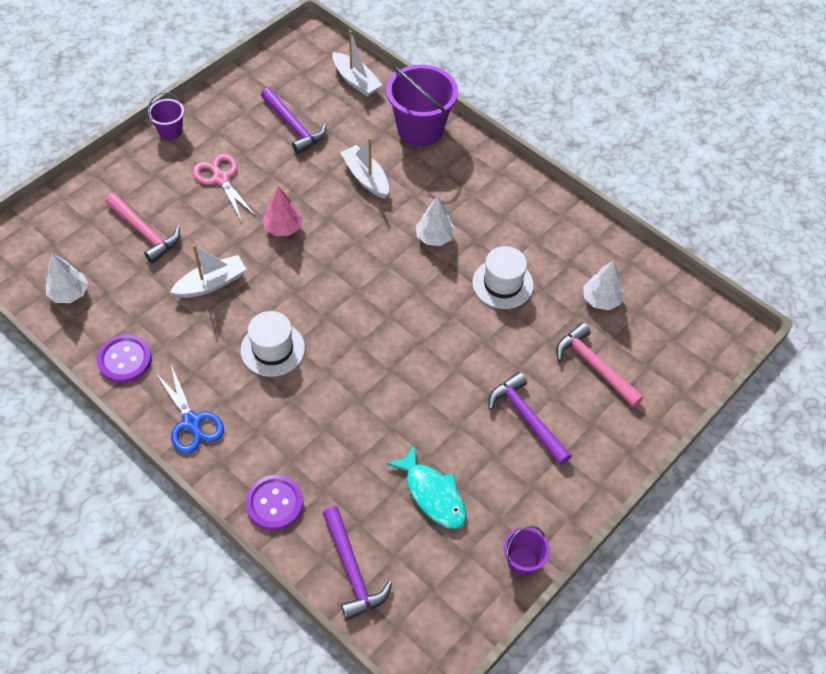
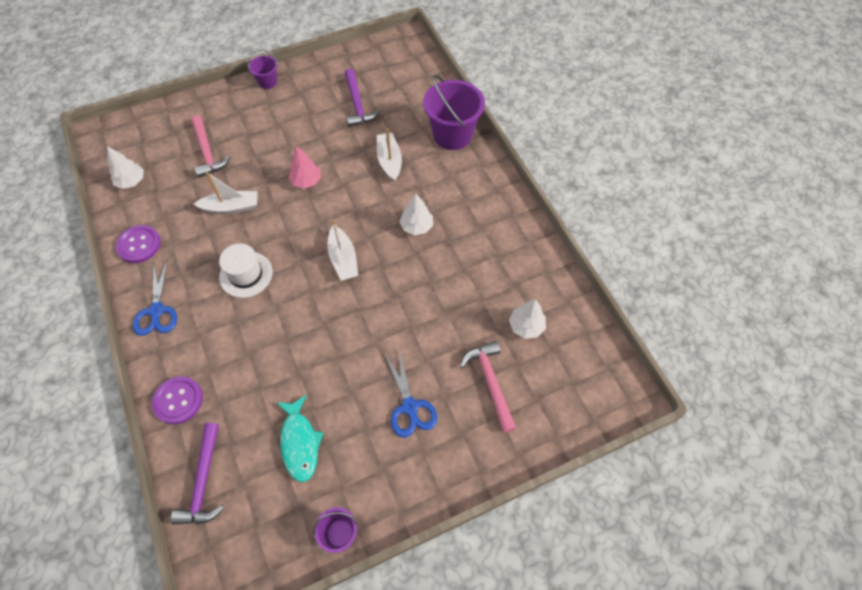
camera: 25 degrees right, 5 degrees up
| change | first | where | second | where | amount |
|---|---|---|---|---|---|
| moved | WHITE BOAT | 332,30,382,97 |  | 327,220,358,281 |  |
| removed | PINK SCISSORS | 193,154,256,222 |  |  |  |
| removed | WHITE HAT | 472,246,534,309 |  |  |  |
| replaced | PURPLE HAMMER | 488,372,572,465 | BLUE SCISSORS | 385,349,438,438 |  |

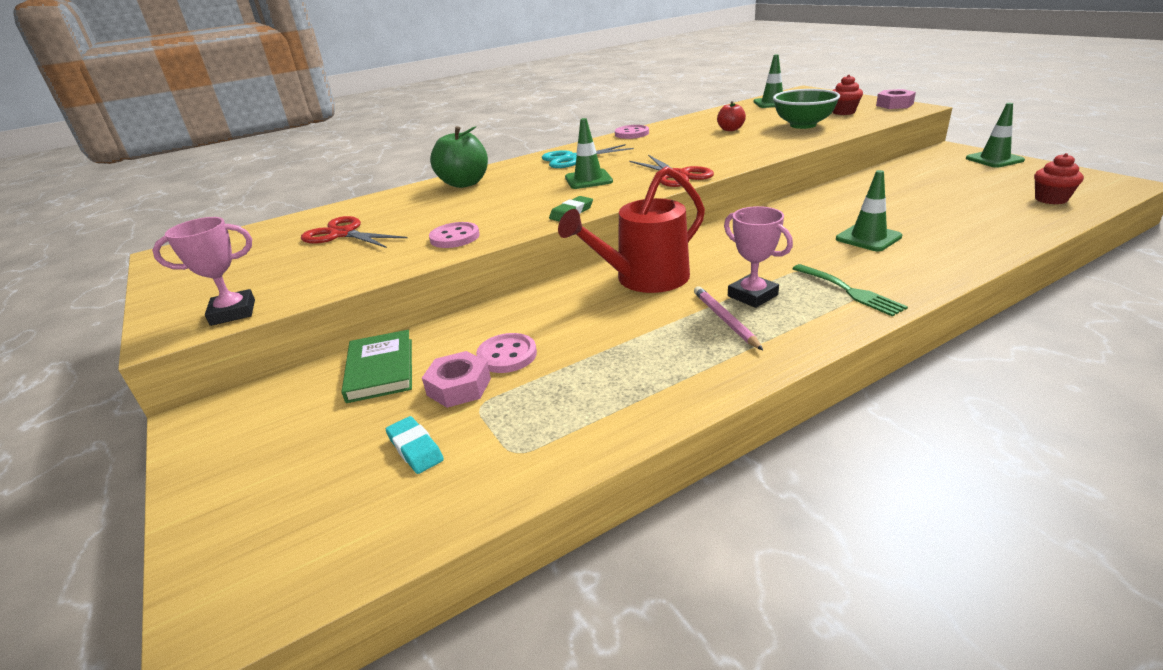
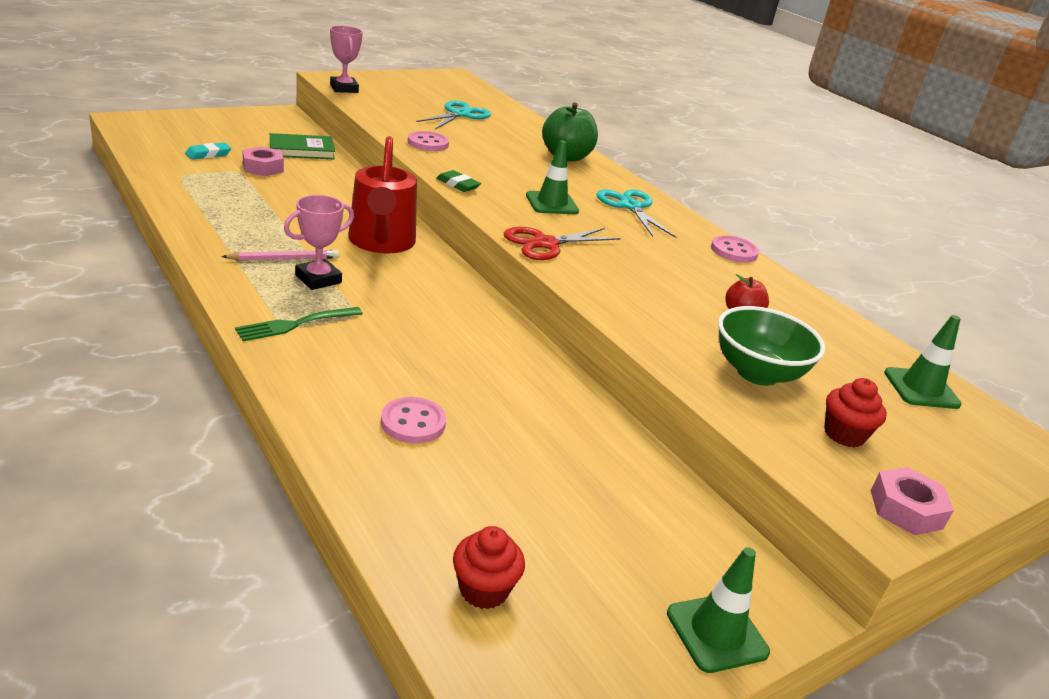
camera: 80 degrees right, 0 degrees up
| change | first | where | second | where | amount |
|---|---|---|---|---|---|
| turned | RED WATERING CAN | 558,166,705,293 |  | 348,136,417,254 | 150 degrees counterclockwise |
| removed | GREEN TRAFFIC CONE | 836,170,902,251 |  |  |  |
| recoloured | RED SCISSORS | 301,216,407,248 | TURQUOISE SCISSORS | 417,101,491,129 |  |
| moved | PINK BUTTON | 476,333,537,373 |  | 381,397,446,444 |  |

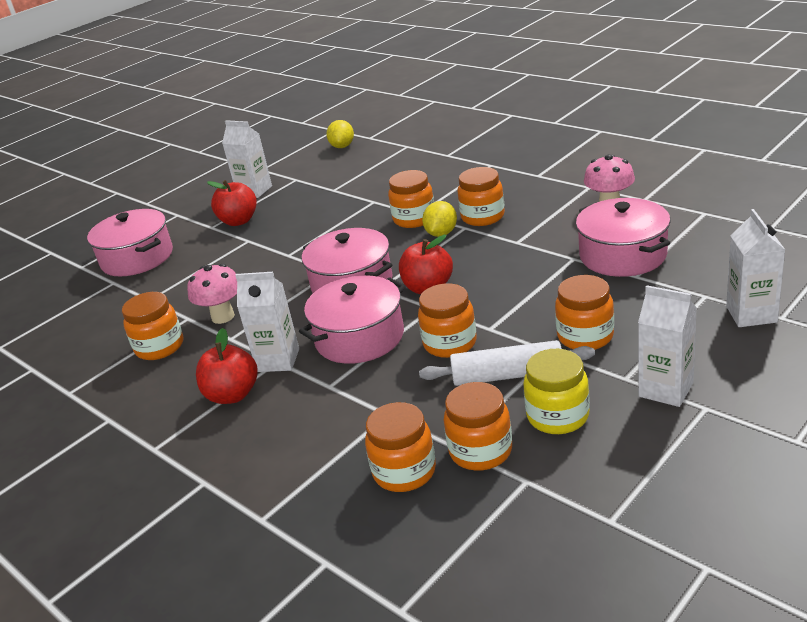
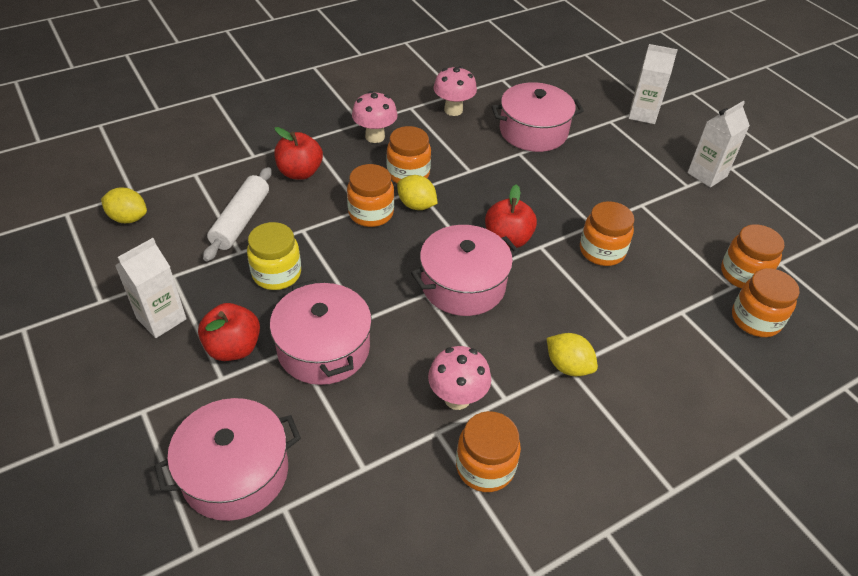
camera: 80 degrees left, 15 degrees up
| change | first | where | second | where | amount |
|---|---|---|---|---|---|
| replaced | WHITE CARTON | 235,272,299,372 | YELLOW LEMON | 547,333,598,376 |  |
| moved | PINK POT | 299,275,406,364 |  | 270,280,372,385 |  |
| removed | ORANGE JAR | 555,275,614,350 |  |  |  |
| moved | RED APPLE | 196,328,258,404 |  | 274,127,323,180 |  |
| moved | WHITE ROLLING PIN | 419,340,595,386 |  | 203,167,272,262 |  |
| moved | YELLOW JAR | 523,349,590,434 |  | 247,222,301,290 |  |
| added |  |  | PINK MUSHROOM | 352,91,398,143 |  |

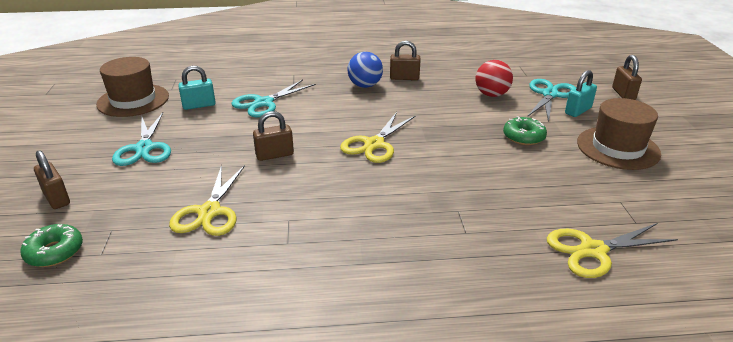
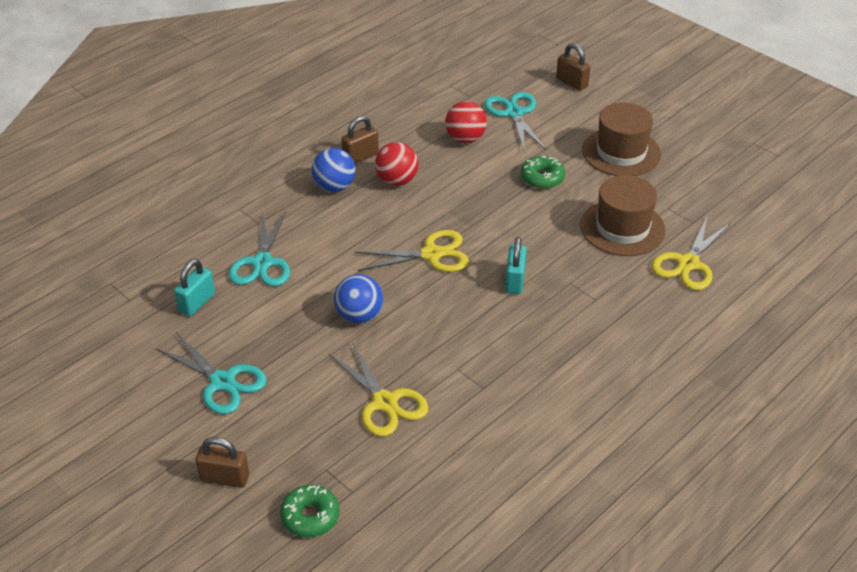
camera: 40 degrees left, 10 degrees up
| change | first | where | second | where | amount |
|---|---|---|---|---|---|
| moved | BROWN HAT | 96,57,169,117 |  | 581,175,666,256 |  |
| moved | TURQUOISE PADLOCK | 565,70,597,117 |  | 505,237,526,294 |  |
| replaced | BROWN PADLOCK | 253,111,294,161 | BLUE BALL | 334,274,383,324 |  |
| turned | YELLOW SCISSORS | 340,112,415,163 |  | 355,230,469,272 | 90 degrees counterclockwise |
| added |  |  | RED BALL | 375,142,418,186 |  |

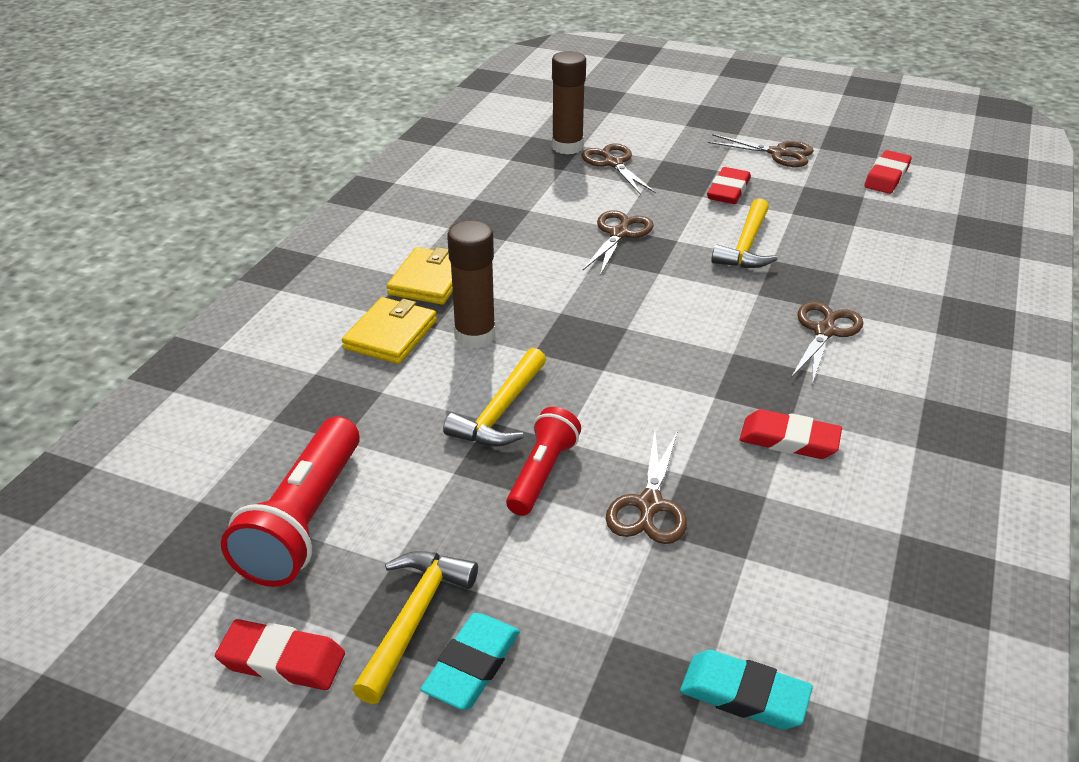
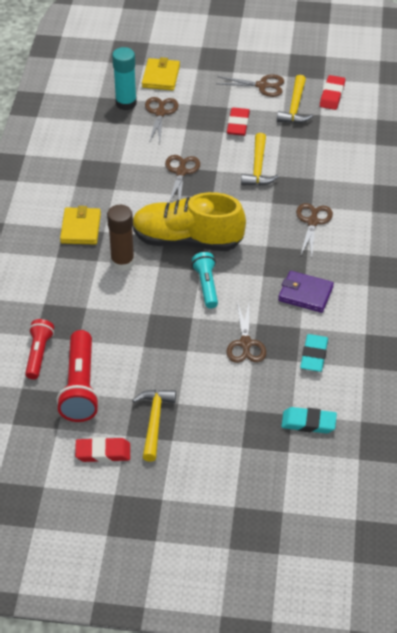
camera: 15 degrees left, 10 degrees up
| change | first | where | second | where | amount |
|---|---|---|---|---|---|
| recoloured | BROWN GLUE STICK | 552,51,586,154 | TURQUOISE GLUE STICK | 112,47,137,110 |  |
| turned | BROWN SCISSORS | 581,144,656,195 |  | 145,97,179,143 | 45 degrees clockwise |
| moved | YELLOW WALLET | 342,297,437,364 |  | 142,57,180,91 |  |
| moved | YELLOW HAMMER | 443,348,546,447 |  | 277,75,313,123 |  |
| moved | RED FLASHLIGHT | 506,407,581,516 |  | 25,319,54,379 |  |
| replaced | RED ERASER | 739,409,842,459 | PURPLE WALLET | 278,271,334,313 |  |
| moved | TURQUOISE ERASER | 420,613,520,710 |  | 300,334,328,372 |  |
| added |  |  | YELLOW SHOE | 133,192,246,251 |  |
| added |  |  | TURQUOISE FLASHLIGHT | 192,252,218,309 |  |

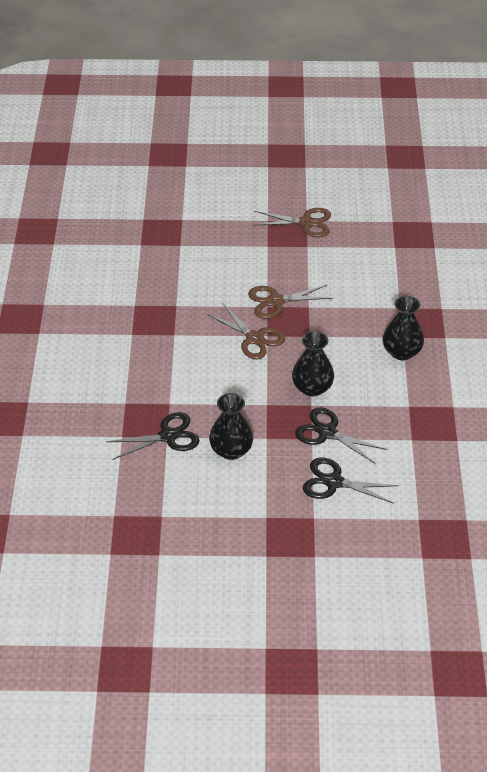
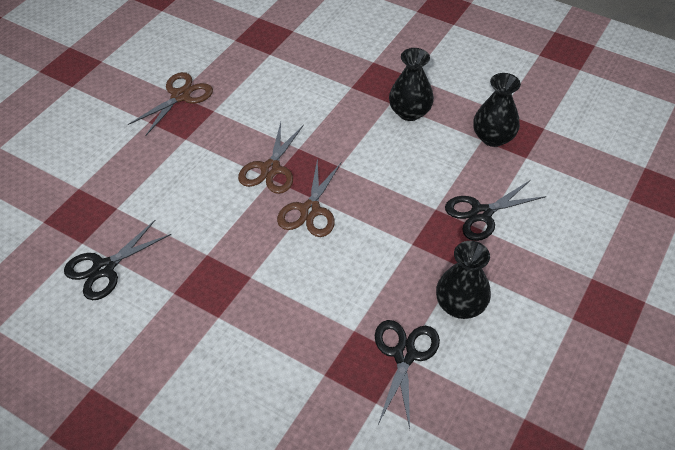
camera: 60 degrees left, 5 degrees up
| change | first | where | second | where | amount |
|---|---|---|---|---|---|
| turned | BROWN SCISSORS | 207,303,285,360 |  | 277,158,342,237 | 120 degrees clockwise |
| moved | BLACK VASE | 292,331,334,397 |  | 473,73,521,147 |  |
| moved | BLACK SCISSORS | 303,458,399,504 |  | 64,220,171,300 |  |

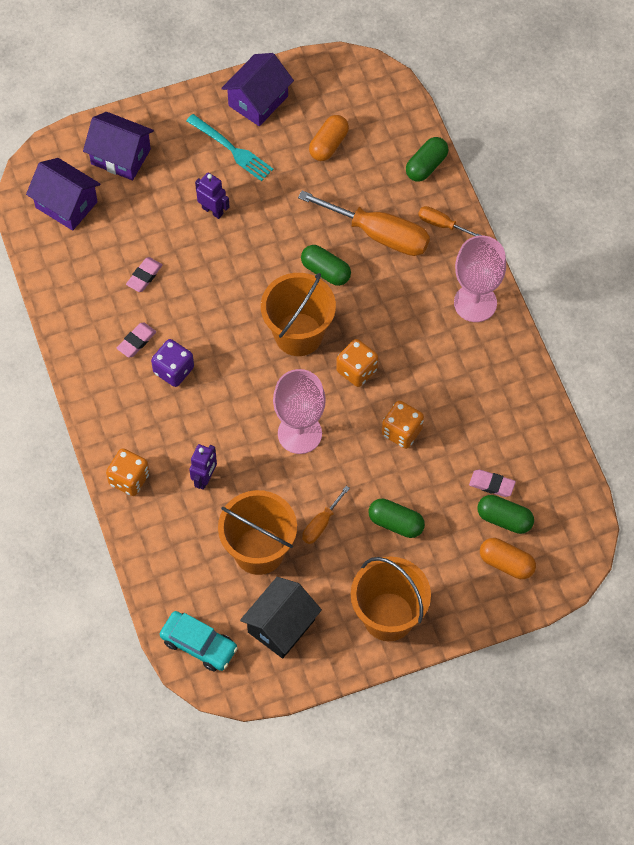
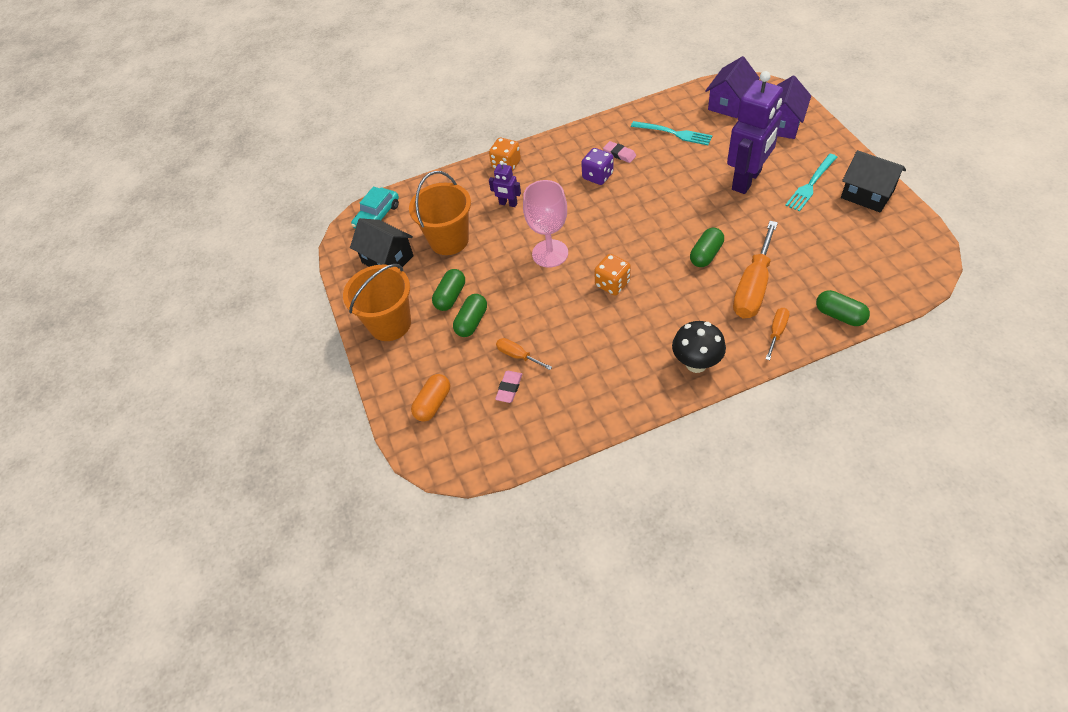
camera: 95 degrees right, 10 degrees down
| change | first | where | second | where | amount |
|---|---|---|---|---|---|
| recoloured | PURPLE HOUSE | 221,53,294,126 | BLACK HOUSE | 841,150,906,212 |  |
| removed | ORANGE CAPSULE | 309,115,349,161 |  |  |  |
| resized | PURPLE ROBOT | 195,172,230,219 |  | 727,71,783,194 | x2.22 |
| replaced | PINK GOBLET | 454,236,506,322 | BLACK MUSHROOM | 672,321,726,373 |  |
| removed | PINK ERASER | 126,257,163,292 |  |  |  |
| removed | ORANGE BUCKET | 261,273,336,356 |  |  |  |
| removed | ORANGE DICE | 382,401,424,449 |  |  |  |
| moved | ORANGE SCREWDRIVER | 302,486,350,544 |  | 496,338,552,370 |  |
| moved | GREEN CAPSULE | 477,495,534,534 |  | 432,269,465,311 |  |
| added |  |  | TURQUOISE FORK | 631,121,713,145 |  |

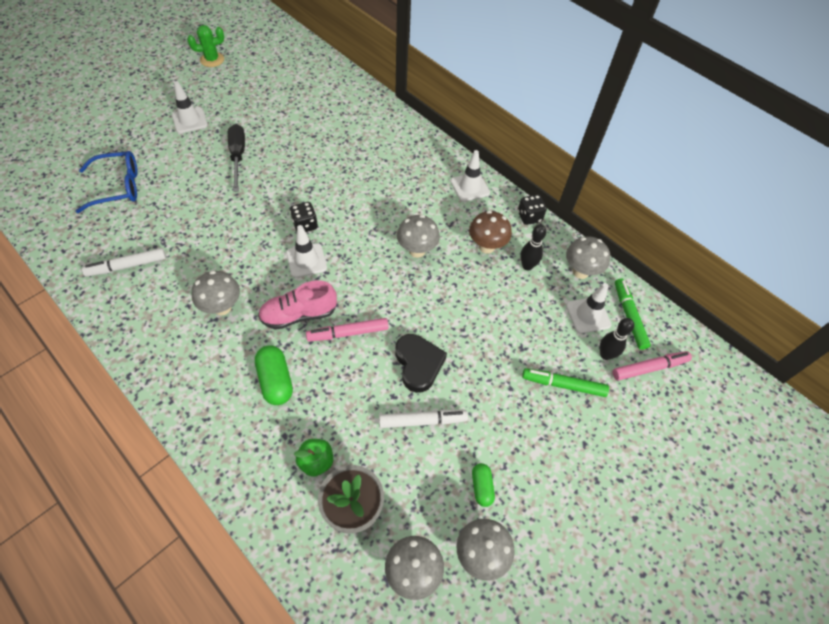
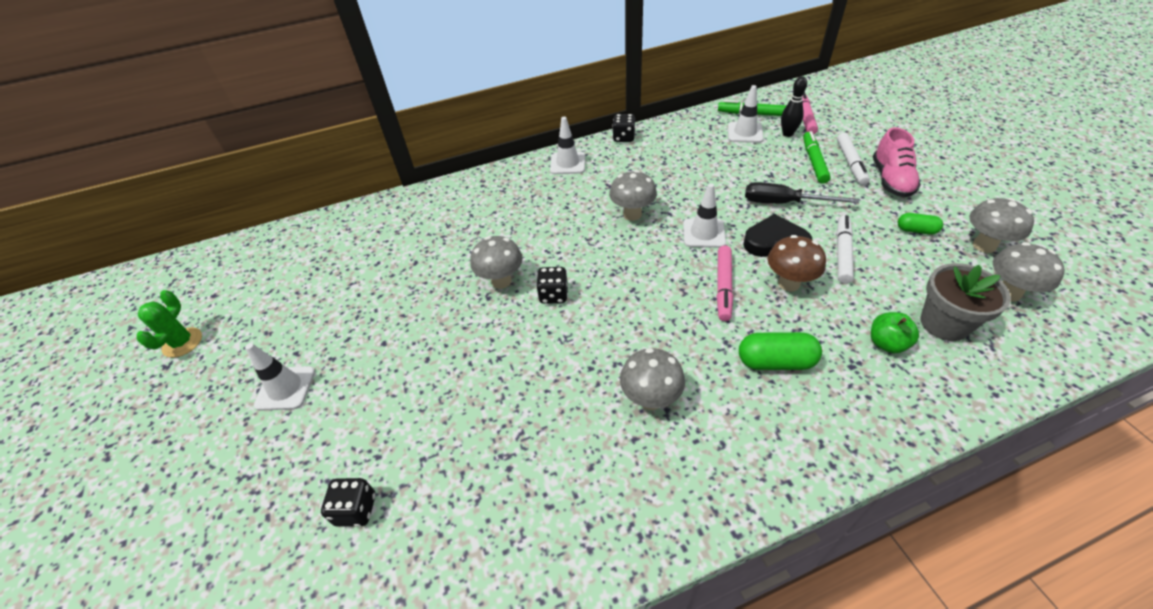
camera: 60 degrees left, 10 degrees down
| change | first | where | second | where | amount |
|---|---|---|---|---|---|
| moved | BLACK SCREWDRIVER | 228,124,245,192 |  | 745,182,859,204 |  |
| replaced | BLUE GLASSES | 75,151,138,213 | BLACK DICE | 321,478,375,527 |  |
| moved | BROWN MUSHROOM | 469,211,512,253 |  | 768,235,826,292 |  |
| removed | BLACK BOWLING PIN | 520,224,546,270 |  |  |  |
| moved | WHITE TRAFFIC CONE | 286,225,327,278 |  | 683,183,726,248 |  |
| moved | GREY MUSHROOM | 566,236,610,279 |  | 470,236,523,289 |  |
| moved | WHITE MARKER | 82,248,166,277 |  | 837,133,870,185 |  |
| moved | PINK SHOE | 258,280,337,330 |  | 873,127,921,197 |  |
| turned | GREEN MARKER | 522,368,609,397 |  | 803,131,831,183 | 150 degrees clockwise |

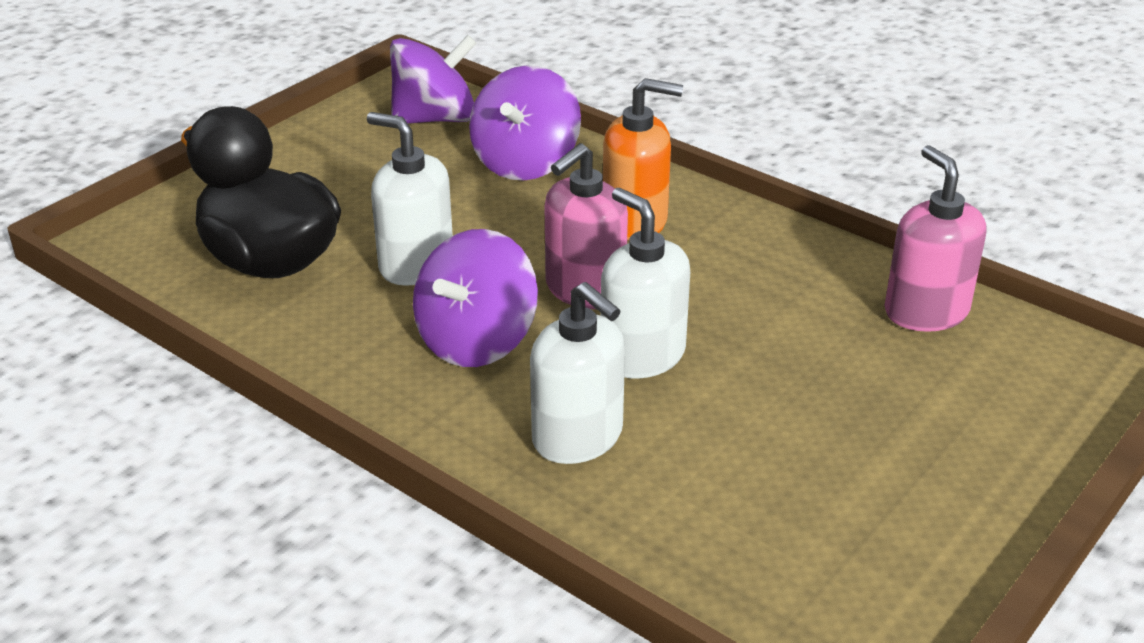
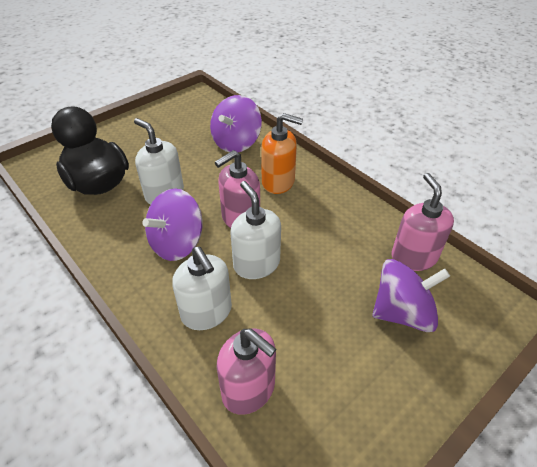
camera: 10 degrees right, 10 degrees up
| change | first | where | second | where | amount |
|---|---|---|---|---|---|
| moved | PURPLE SPINNING TOP | 390,35,477,124 |  | 372,259,450,332 |  |
| added |  |  | PINK SOAP DISPENSER | 216,328,276,415 |  |

